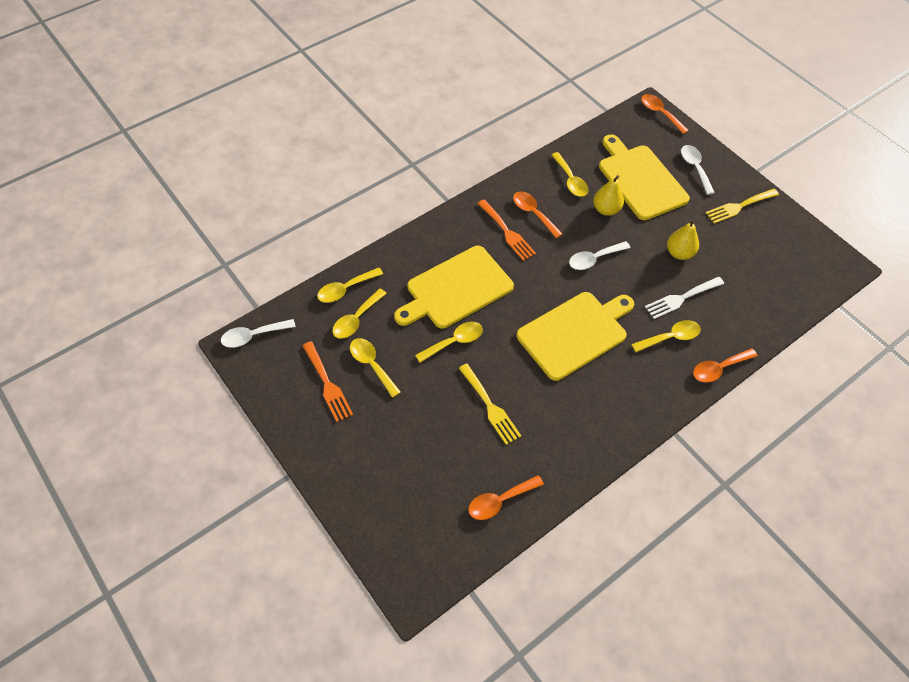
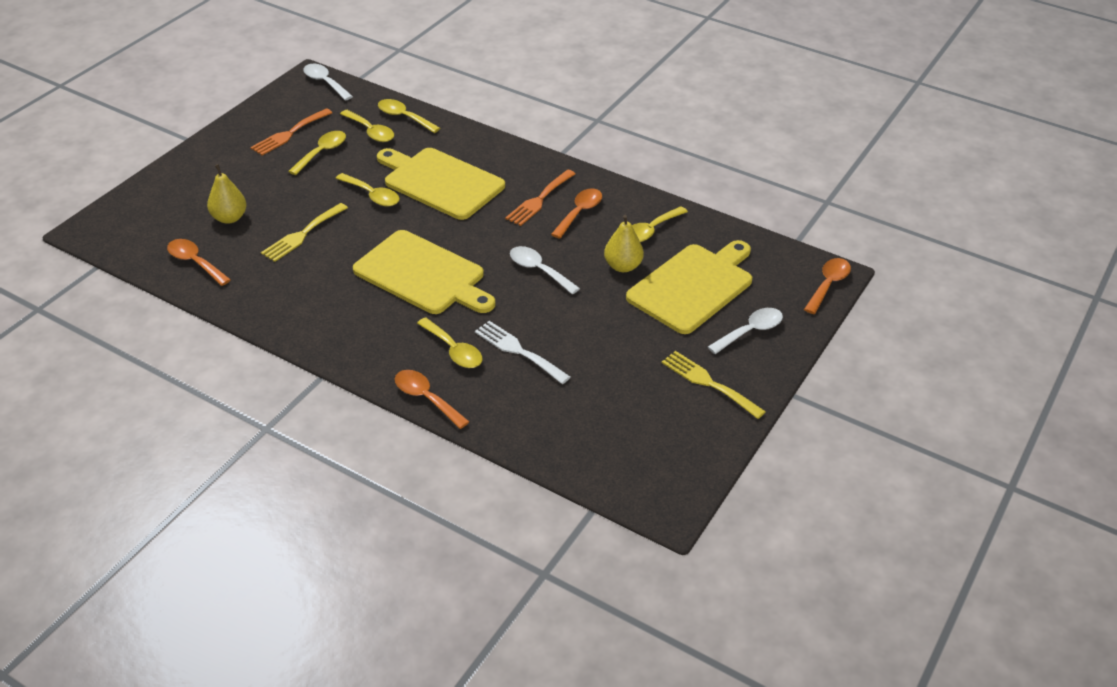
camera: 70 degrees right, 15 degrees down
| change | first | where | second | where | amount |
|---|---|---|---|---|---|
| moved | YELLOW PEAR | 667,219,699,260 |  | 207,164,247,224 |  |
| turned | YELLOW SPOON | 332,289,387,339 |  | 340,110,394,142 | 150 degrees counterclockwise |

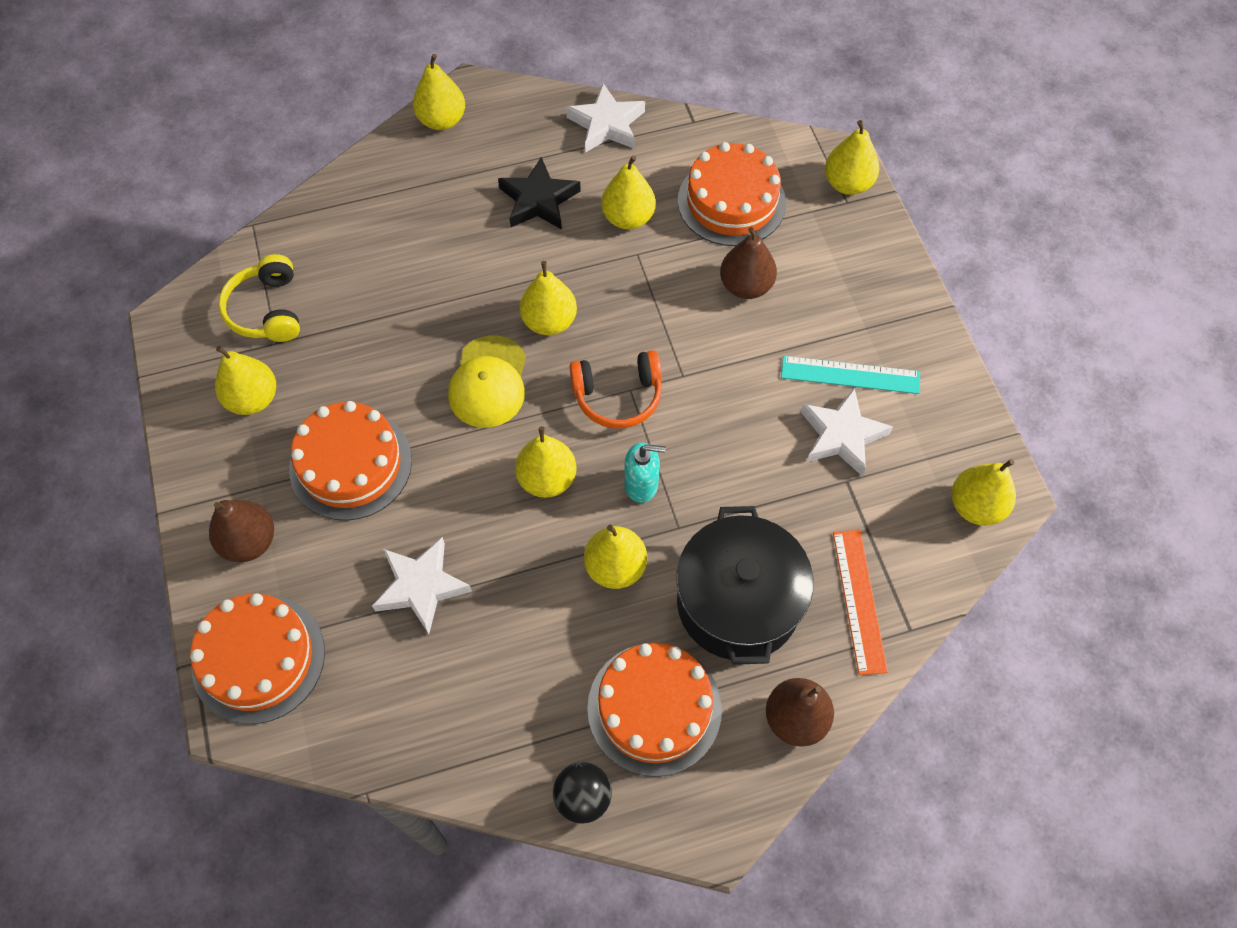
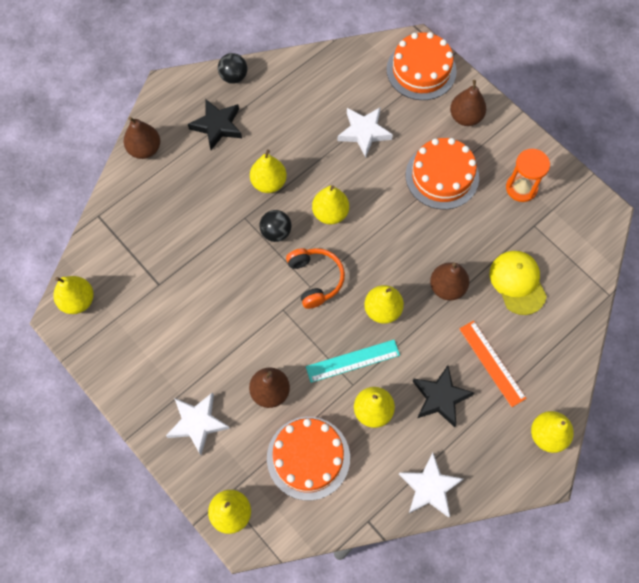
camera: 155 degrees right, 5 degrees up
| change | first | where | second | where | amount |
|---|---|---|---|---|---|
| removed | YELLOW HEADPHONES | 218,254,300,342 |  |  |  |
| moved | YELLOW CAP | 448,335,526,428 |  | 490,251,547,315 |  |
| replaced | YELLOW PEAR | 215,346,276,415 | ORANGE HOURGLASS | 506,149,550,202 |  |
| turned | ORANGE HEADPHONES | 570,350,662,429 |  | 286,248,345,309 | 105 degrees clockwise |
| moved | TURQUOISE RULER | 781,356,920,394 |  | 306,340,400,383 |  |
| moved | WHITE STAR | 801,388,893,476 |  | 166,392,230,455 |  |
| replaced | TURQUOISE SOAP DISPENSER | 624,442,666,503 | BLACK BALL | 259,210,292,242 |  |
| removed | BLACK POT | 676,506,814,665 |  |  |  |
| moved | ORANGE RULER | 833,530,888,675 |  | 459,321,526,407 |  |
| replaced | ORANGE CAKE | 587,642,722,777 | BLACK STAR | 188,99,242,150 |  |
| added |  |  | BROWN PEAR | 430,263,469,300 |  |

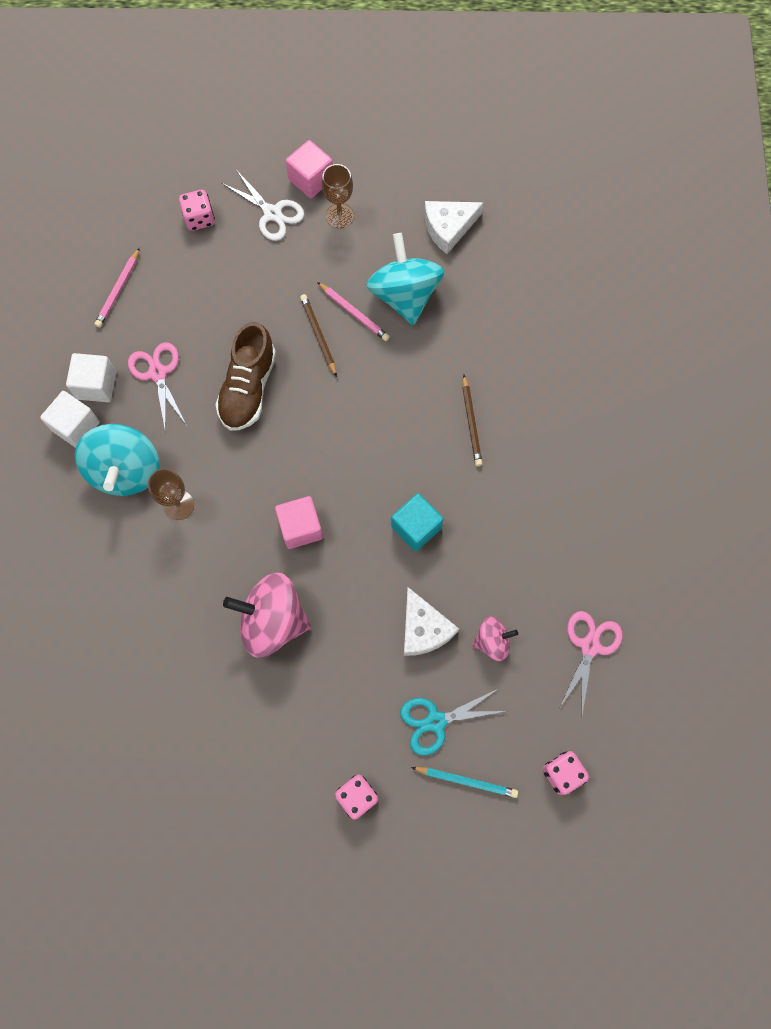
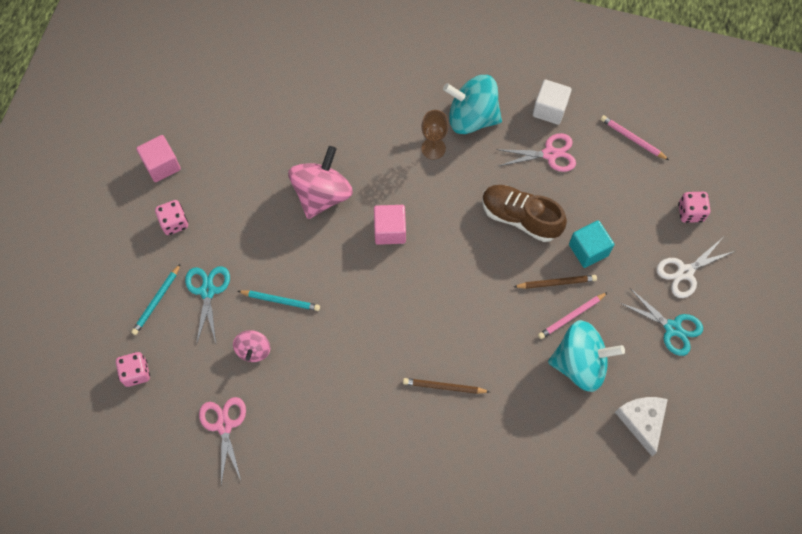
camera: 105 degrees right, 5 degrees down
| change | first | where | second | where | amount |
|---|---|---|---|---|---|
| moved | PINK CUBE | 286,140,333,198 |  | 136,135,181,182 |  |
| replaced | BROWN GOBLET | 322,164,354,228 | TURQUOISE SCISSORS | 620,288,703,356 |  |
| removed | WHITE CUBE | 40,391,100,448 |  |  |  |
| moved | TURQUOISE CUBE | 391,493,443,551 |  | 569,220,614,268 |  |
| replaced | WHITE CHEESE | 404,587,459,656 | TURQUOISE PENCIL | 238,291,320,311 |  |
| turned | PINK SCISSORS | 559,611,623,715 |  | 199,397,246,485 | 135 degrees counterclockwise |

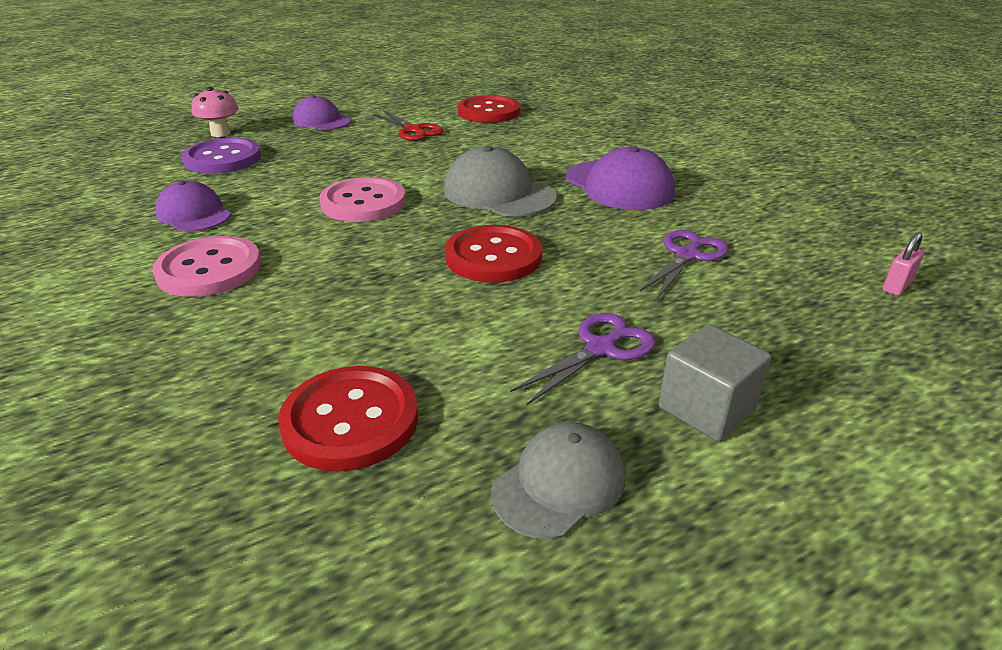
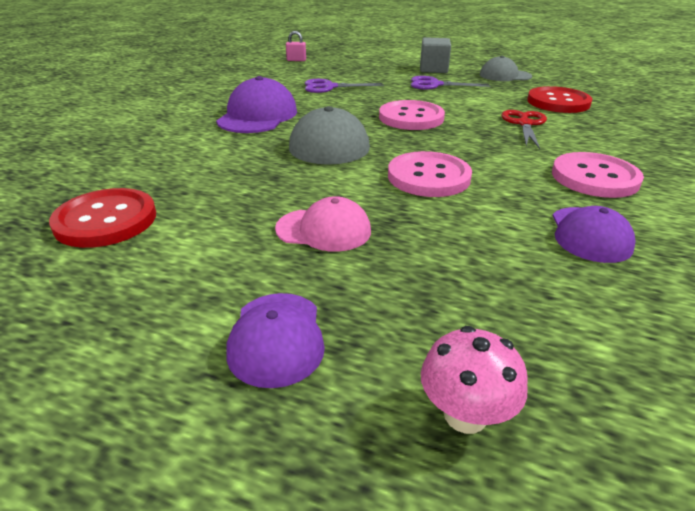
camera: 130 degrees left, 0 degrees up
| change | first | where | second | where | amount |
|---|---|---|---|---|---|
| moved | RED SCISSORS | 374,110,443,141 |  | 501,110,547,149 |  |
| removed | PURPLE BUTTON | 182,138,261,174 |  |  |  |
| recoloured | RED BUTTON | 445,225,542,283 | PINK BUTTON | 379,100,445,130 |  |
| added |  |  | PINK CAP | 275,196,371,252 |  |

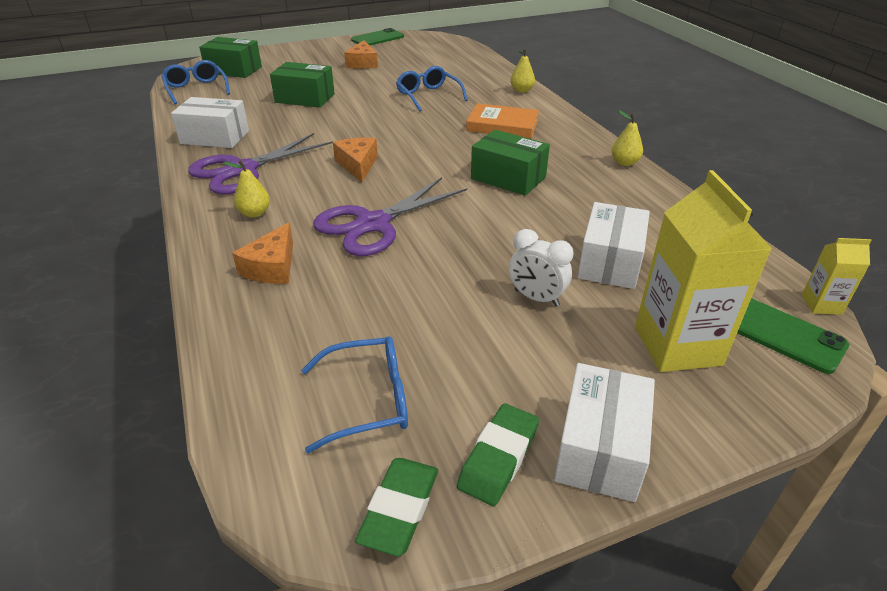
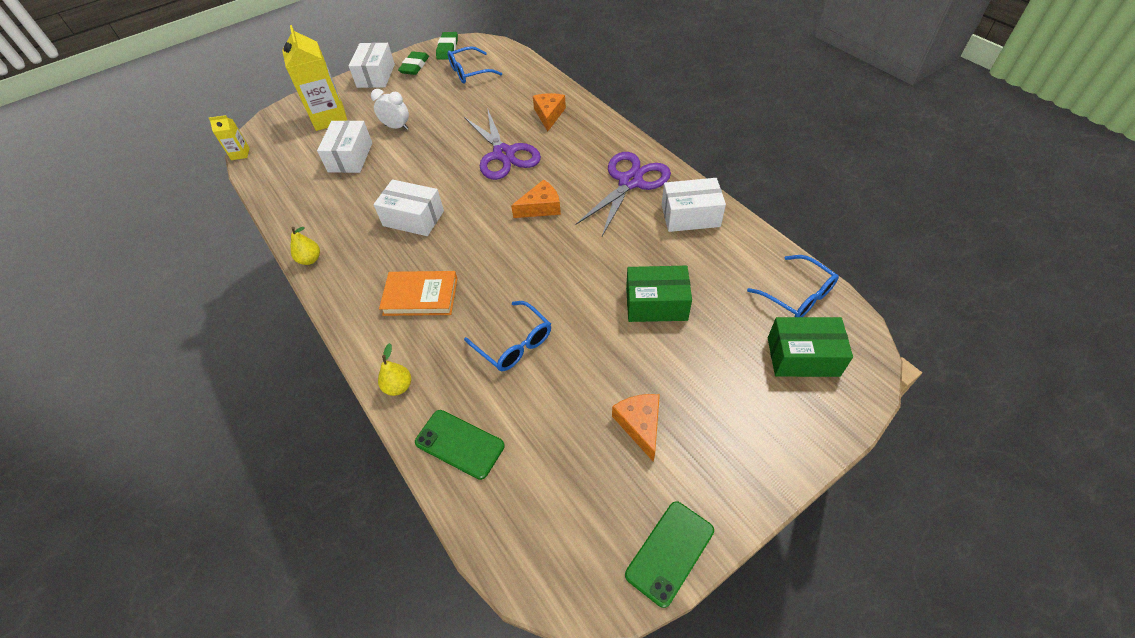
camera: 170 degrees right, 15 degrees up
| change | first | where | second | where | amount |
|---|---|---|---|---|---|
| recoloured | GREEN BOX | 471,130,550,196 | WHITE BOX | 373,179,444,236 |  |
| turned | ORANGE CHEESE | 333,138,378,182 |  | 511,179,561,218 | 90 degrees counterclockwise |
| removed | YELLOW PEAR | 223,160,270,218 |  |  |  |
| turned | PURPLE SCISSORS | 313,177,467,256 |  | 464,108,541,180 | 120 degrees clockwise |
| moved | GREEN PHONE | 737,298,849,374 |  | 415,410,505,480 |  |

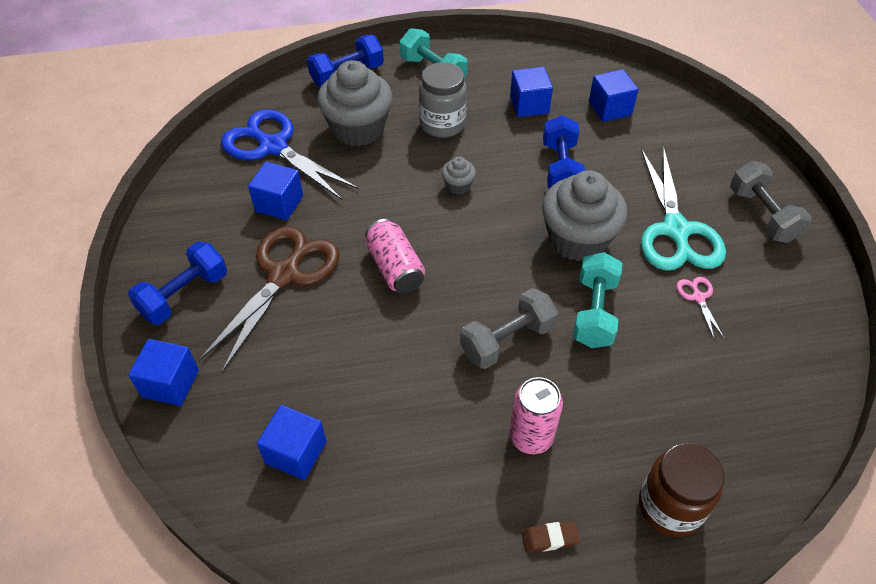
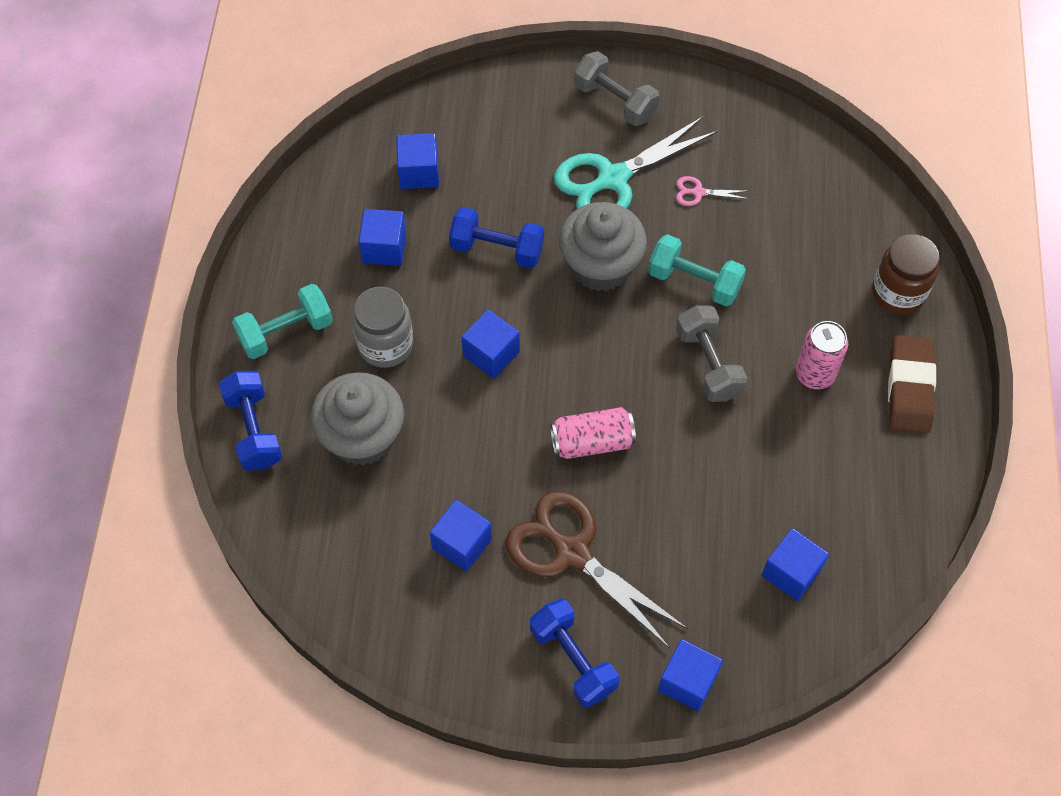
camera: 75 degrees left, 10 degrees up
| change | first | where | second | where | amount |
|---|---|---|---|---|---|
| removed | BLUE SCISSORS | 221,109,358,200 |  |  |  |
| turned | TURQUOISE SCISSORS | 641,146,726,271 |  | 554,116,718,209 | 135 degrees clockwise |
| replaced | GREY CUPCAKE | 441,157,476,194 | BLUE CUBE | 461,309,520,379 |  |
| turned | GREY DUMBBELL | 730,161,811,243 |  | 574,51,660,126 | 45 degrees clockwise |
| resized | BROWN ERASER | 522,521,580,553 |  | 888,335,936,433 | x2.14 |

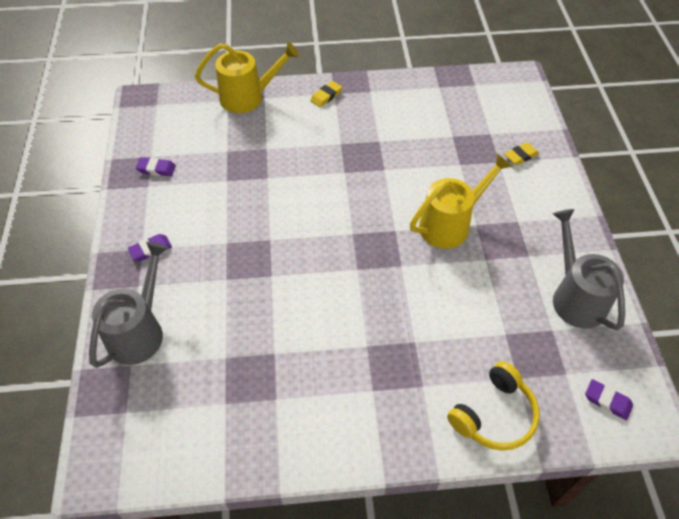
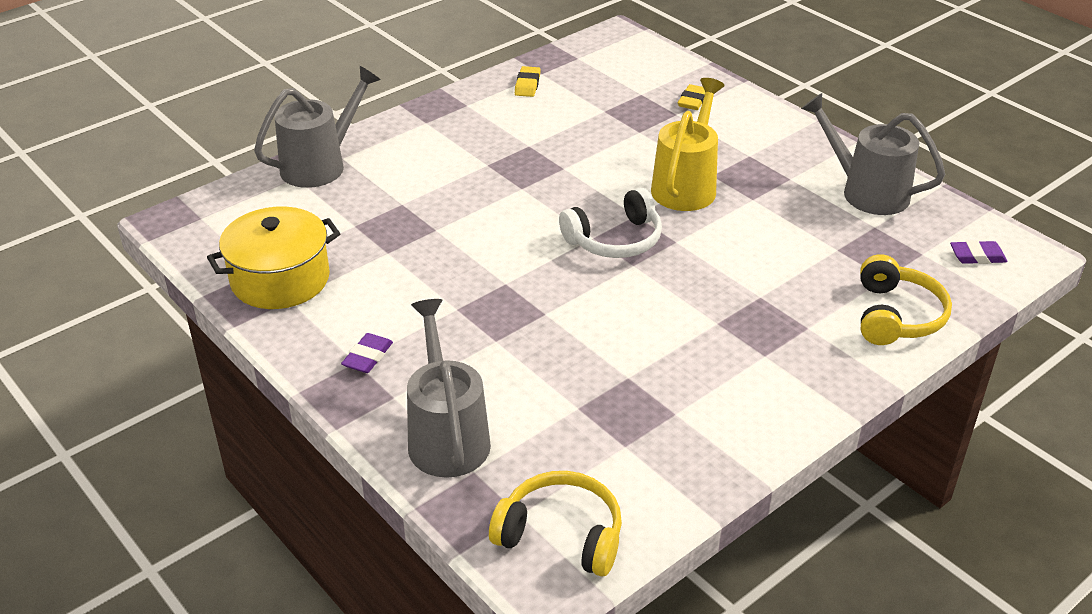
camera: 35 degrees left, 15 degrees down
| change | first | where | second | where | amount |
|---|---|---|---|---|---|
| recoloured | YELLOW WATERING CAN | 195,42,299,113 | GREY WATERING CAN | 254,66,381,188 |  |
| moved | YELLOW ERASER | 310,81,342,107 |  | 515,66,541,97 |  |
| replaced | PURPLE ERASER | 136,157,176,176 | YELLOW POT | 207,207,340,309 |  |
| added |  |  | WHITE HEADPHONES | 559,188,662,258 |  |
| added |  |  | YELLOW HEADPHONES | 489,471,622,576 |  |

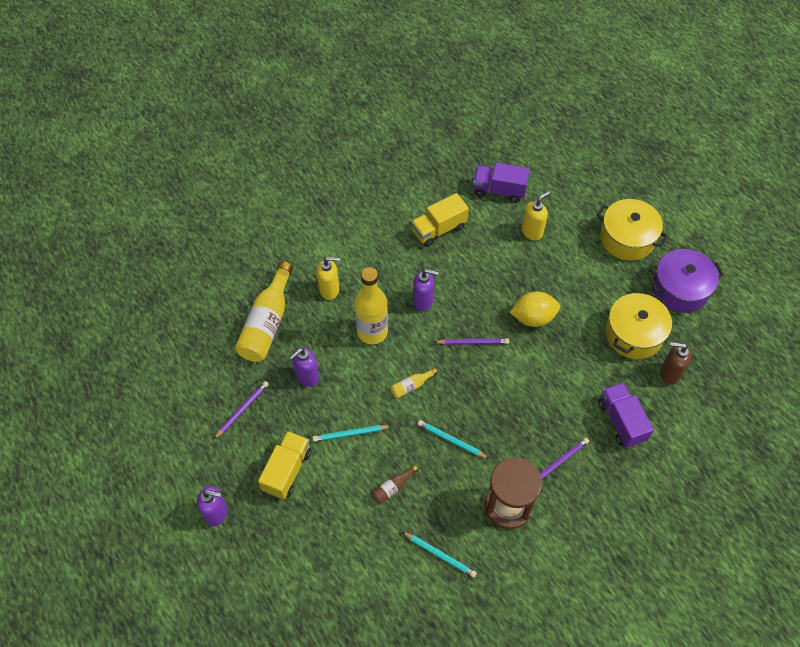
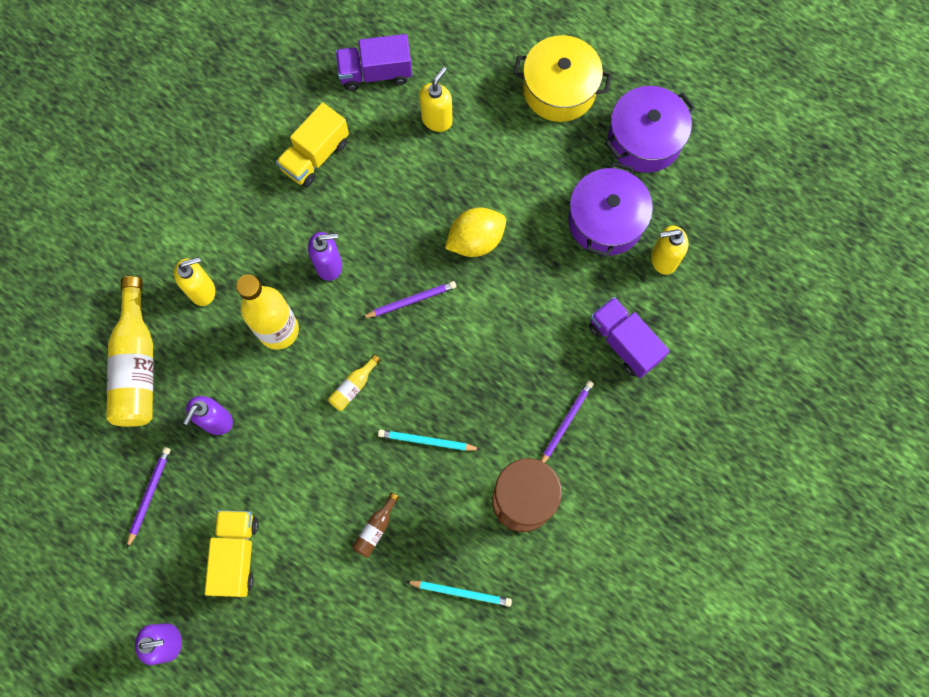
camera: 20 degrees left, 15 degrees up
| change | first | where | second | where | amount |
|---|---|---|---|---|---|
| recoloured | YELLOW POT | 605,292,672,359 | PURPLE POT | 568,162,653,257 |  |
| recoloured | BROWN SOAP DISPENSER | 660,342,691,385 | YELLOW SOAP DISPENSER | 651,226,689,275 |  |
| removed | TURQUOISE PENCIL | 313,425,391,442 |  |  |  |

